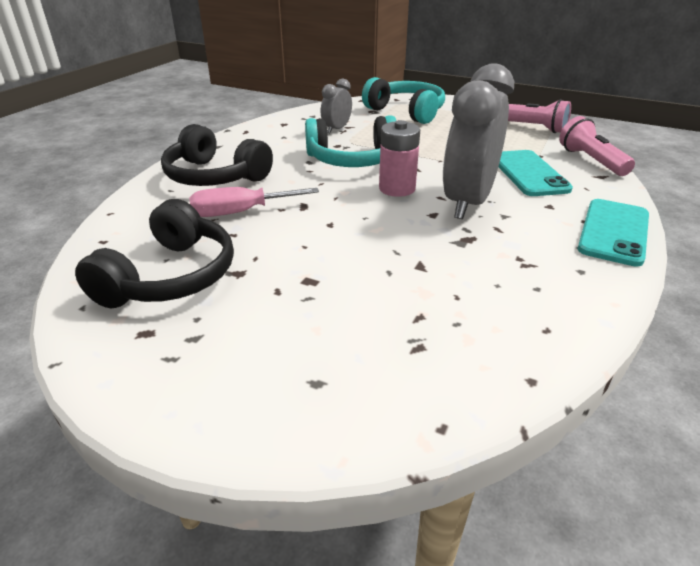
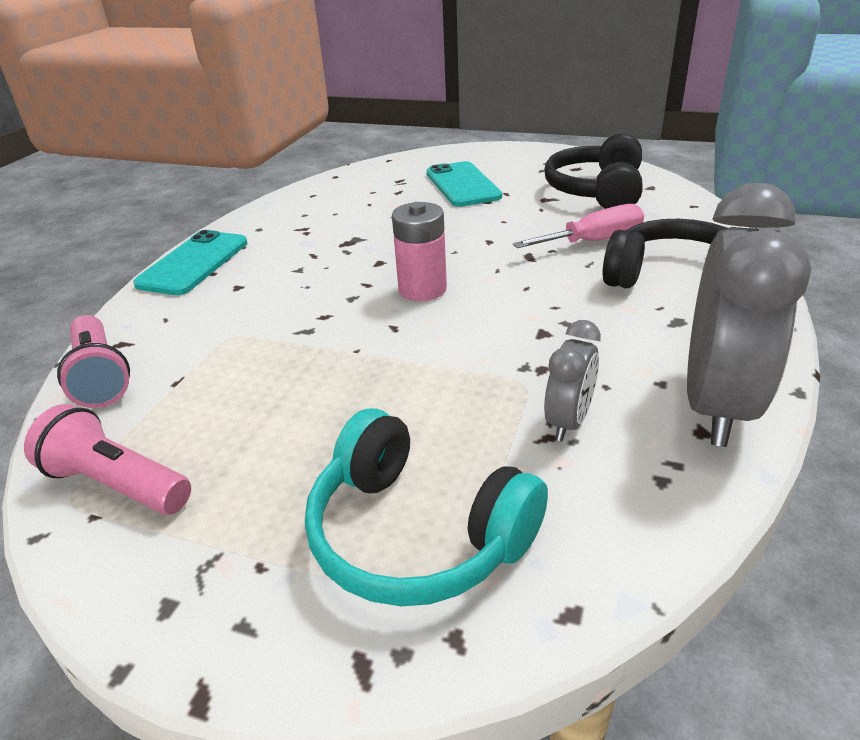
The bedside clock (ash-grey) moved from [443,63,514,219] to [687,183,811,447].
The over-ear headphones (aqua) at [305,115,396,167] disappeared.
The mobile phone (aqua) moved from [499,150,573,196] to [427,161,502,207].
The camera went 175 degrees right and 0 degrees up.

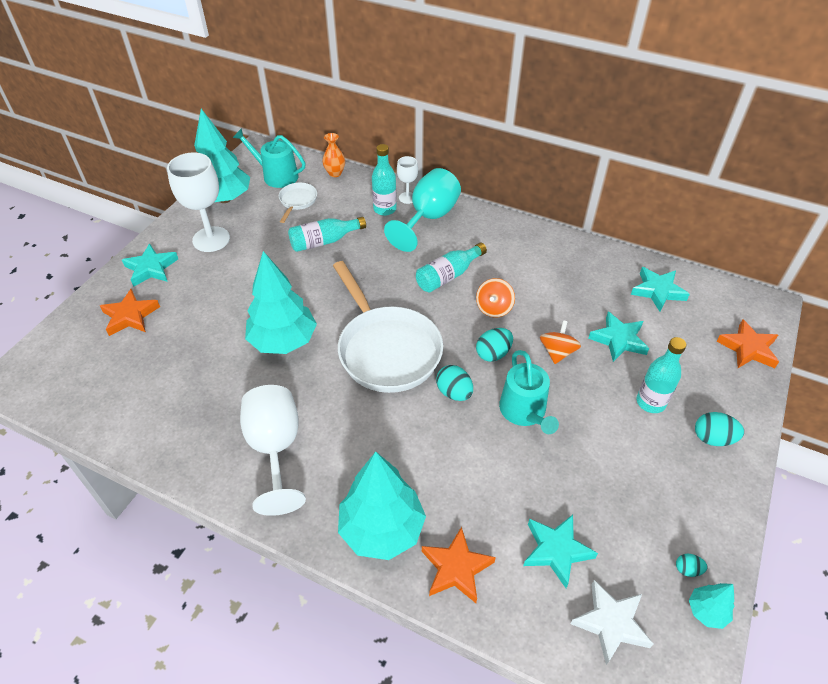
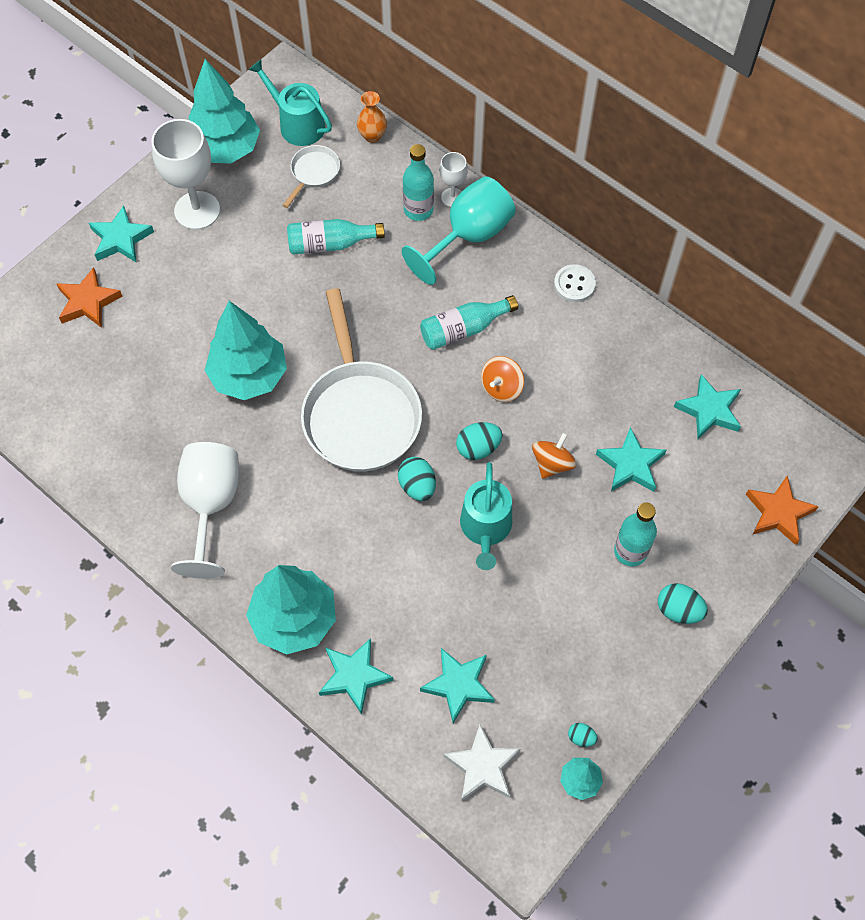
The star shape (orange-coloured) at [422,527,496,603] became the star shape (aqua) at [319,638,393,714].
The shirt button (pure white) at [554,264,596,302] appeared.
The camera went 15 degrees right and 15 degrees up.

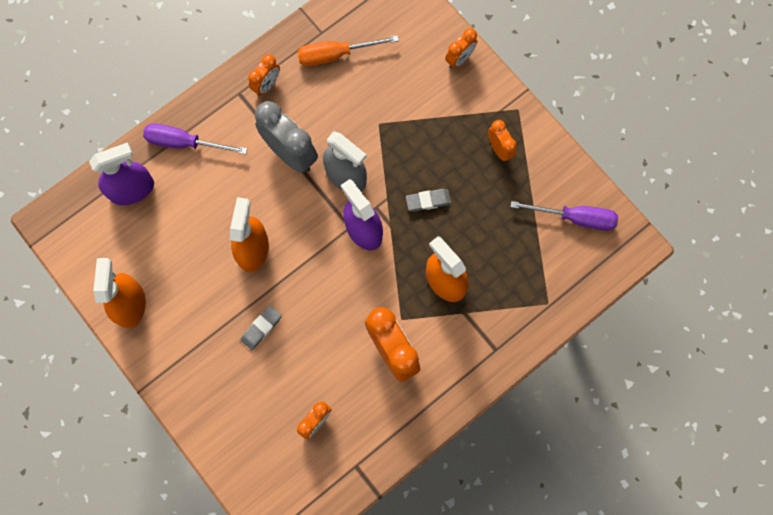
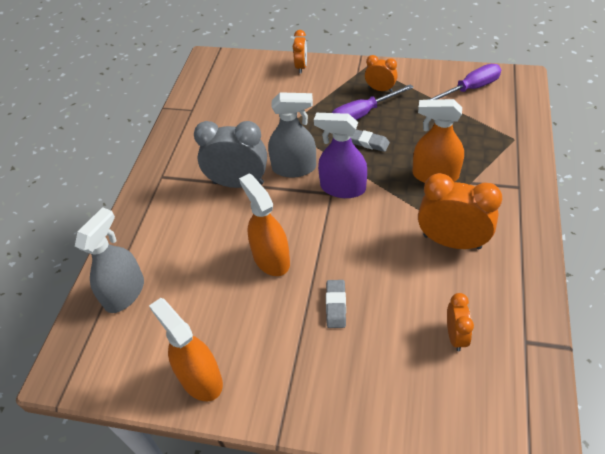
The flat screwdriver (orange-coloured) at [297,35,399,66] disappeared.
The bedside clock (orange-coloured) at [248,54,280,96] disappeared.
The flat screwdriver (purple) moved from [143,123,247,154] to [332,84,414,120].
The spray bottle (purple) at [89,142,154,205] became the spray bottle (ash-grey) at [75,207,144,313].
The pencil eraser (ash-grey) at [406,189,451,212] turned 75 degrees clockwise.
The camera went 35 degrees left and 25 degrees down.

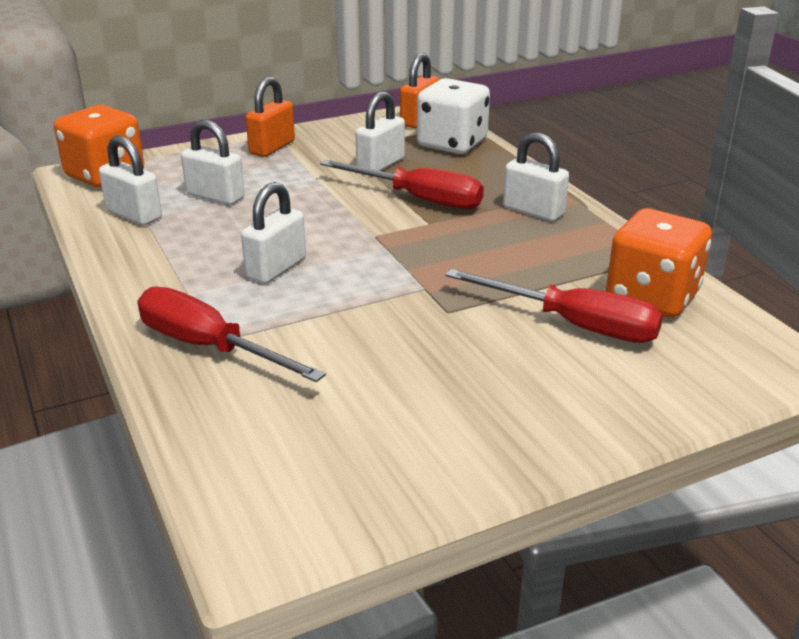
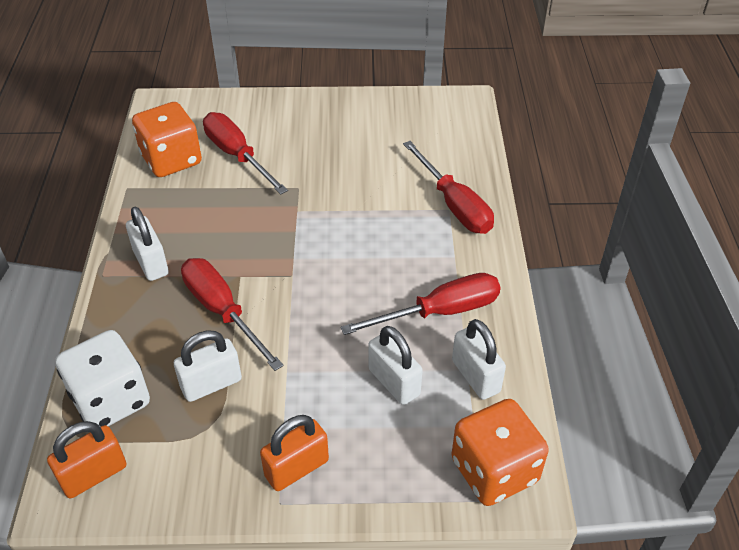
The small lock (pure white) at [241,182,306,284] disappeared.
The flat screwdriver (scarlet) at [341,273,501,335] appeared.
The camera went 155 degrees left and 15 degrees up.

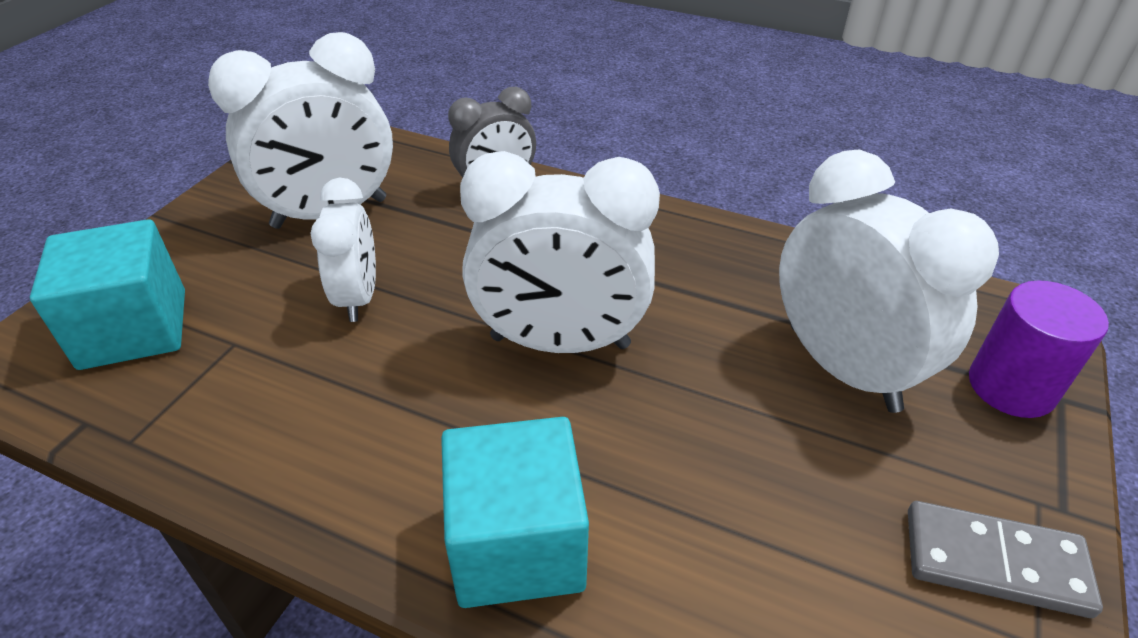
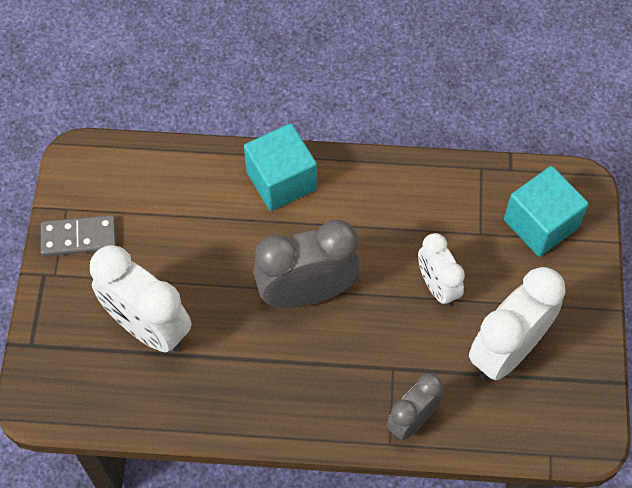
The bedside clock (pure white) at [460,151,660,353] became the bedside clock (ash-grey) at [253,220,361,308].
The cylinder shape (purple) at [969,281,1109,418] disappeared.
The camera went 160 degrees right and 20 degrees up.

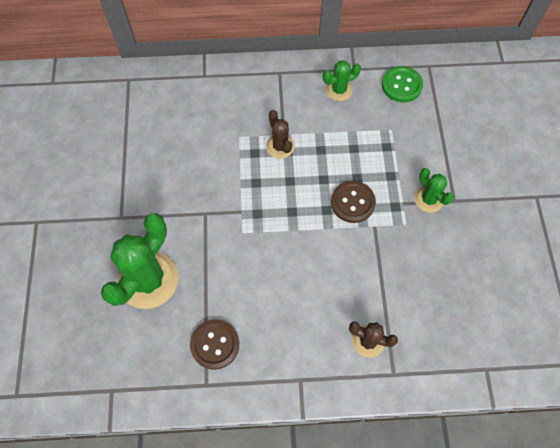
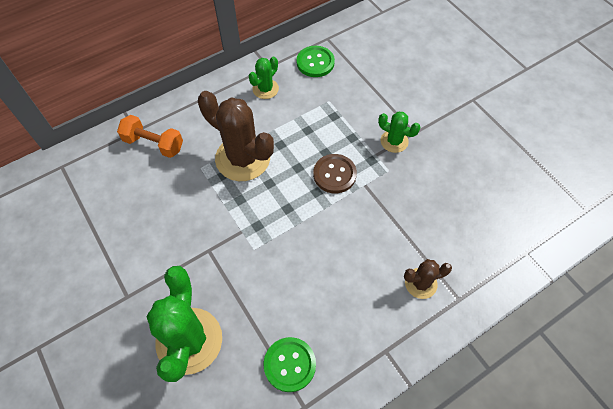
The prickly plant (russet) at [266,110,295,159] changed to 1.93 times the size.
The shirt button (russet) at [190,319,239,369] became the shirt button (green) at [264,337,316,392].
The dumbbell (orange-coloured) at [117,115,183,158] appeared.
The camera went 30 degrees left and 5 degrees down.

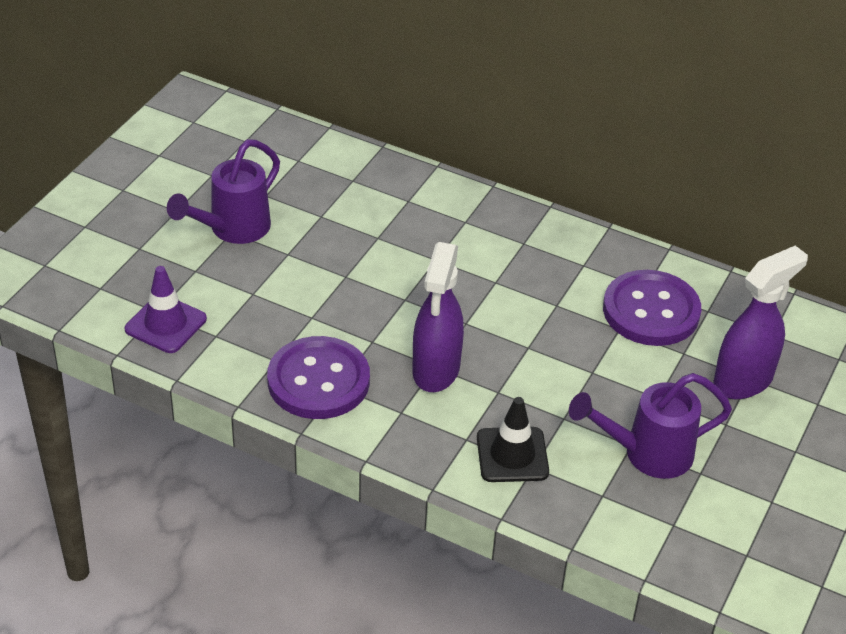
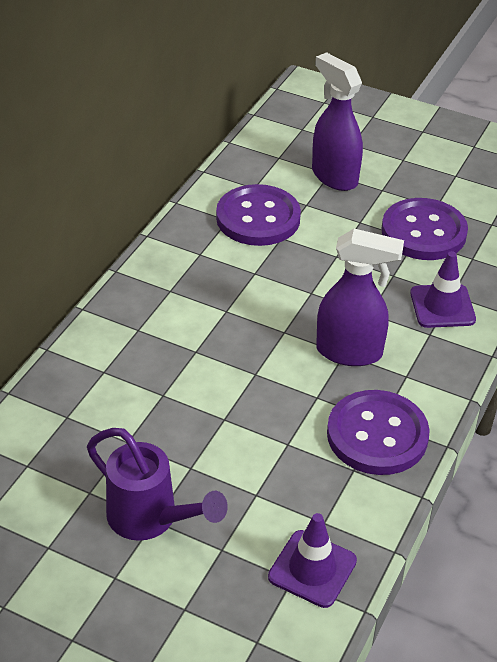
The sprinkling can (purple) at [569,373,732,479] was replaced by the shirt button (purple) at [381,198,468,260].
The safety cone (black) at [477,397,549,482] became the safety cone (purple) at [410,251,476,328].
The camera went 90 degrees left and 0 degrees up.

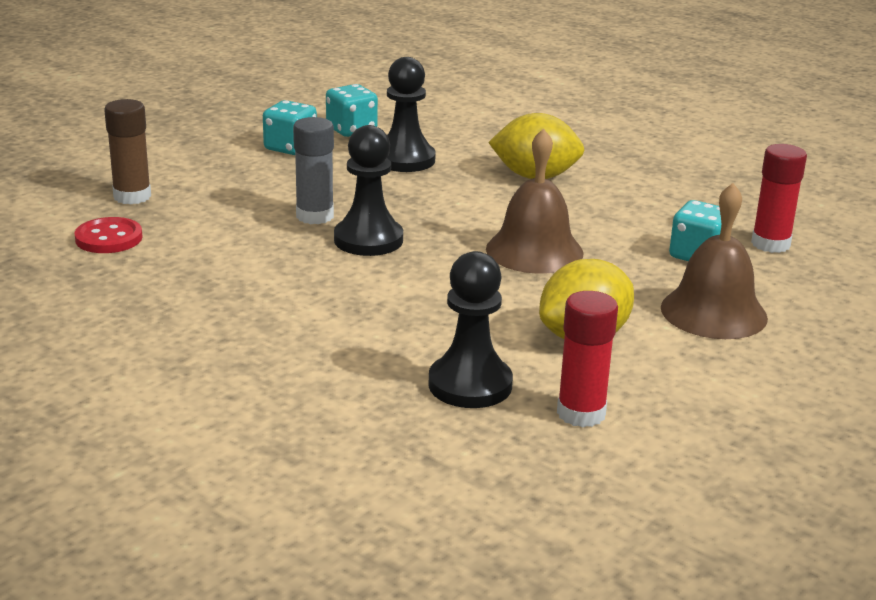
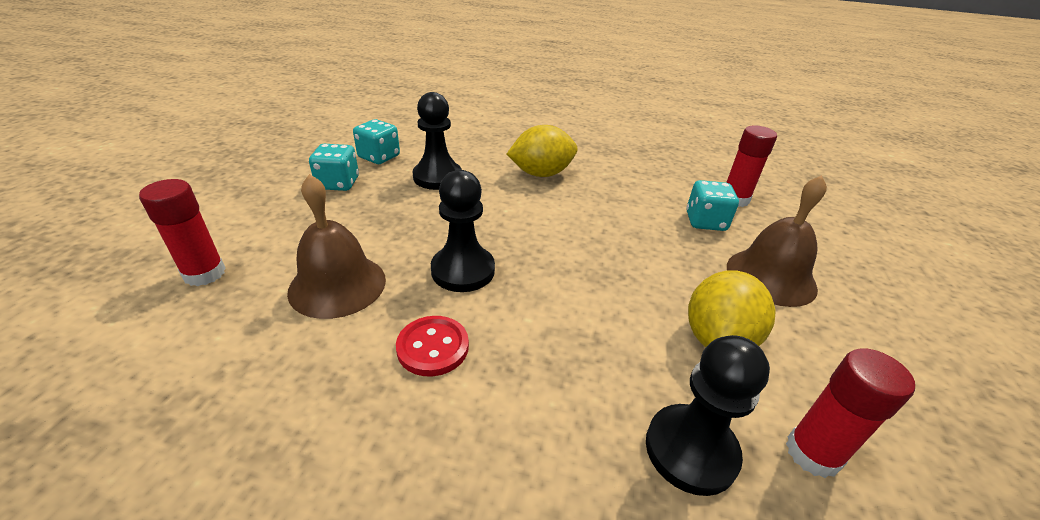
The glue stick (russet) at [104,99,151,204] became the glue stick (scarlet) at [139,179,226,286].
The glue stick (ash-grey) at [293,117,334,224] disappeared.
The school bell (russet) moved from [486,128,583,274] to [287,174,386,319].
The shirt button (scarlet) moved from [74,217,143,253] to [396,316,469,376].
The camera went 25 degrees left and 10 degrees up.

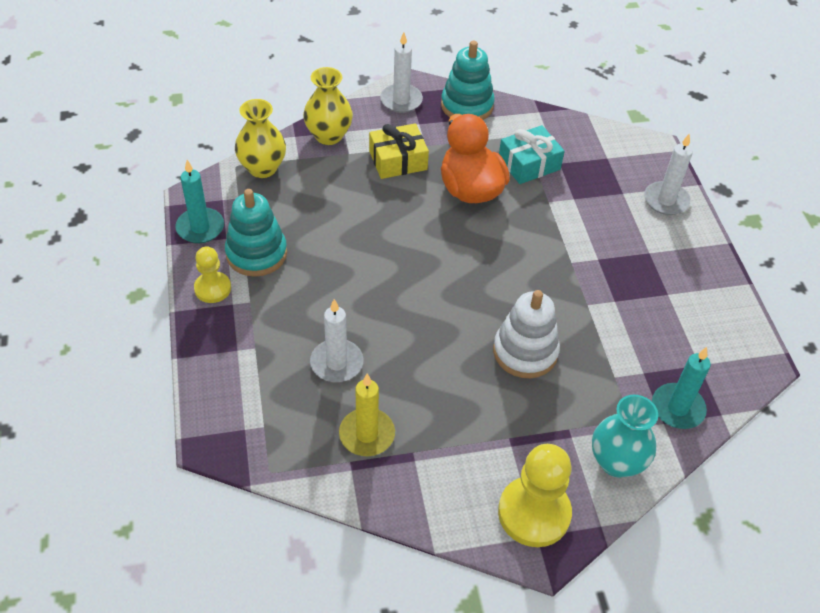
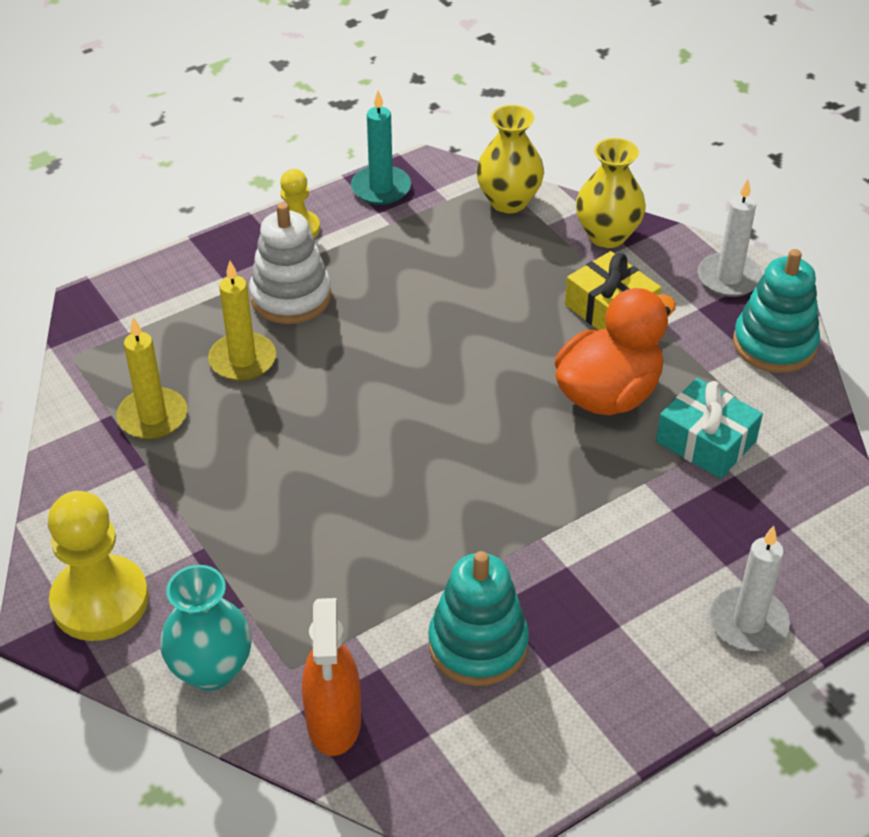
The ring stacker (aqua) moved from [225,189,287,277] to [428,551,529,686].
The ring stacker (pure white) moved from [493,290,560,378] to [249,202,331,324].
The candle (pure white) at [310,299,364,382] became the candle (golden) at [208,261,276,381].
The candle (aqua) at [652,347,711,429] was replaced by the spray bottle (orange-coloured) at [302,598,361,756].
The camera went 70 degrees right and 5 degrees down.

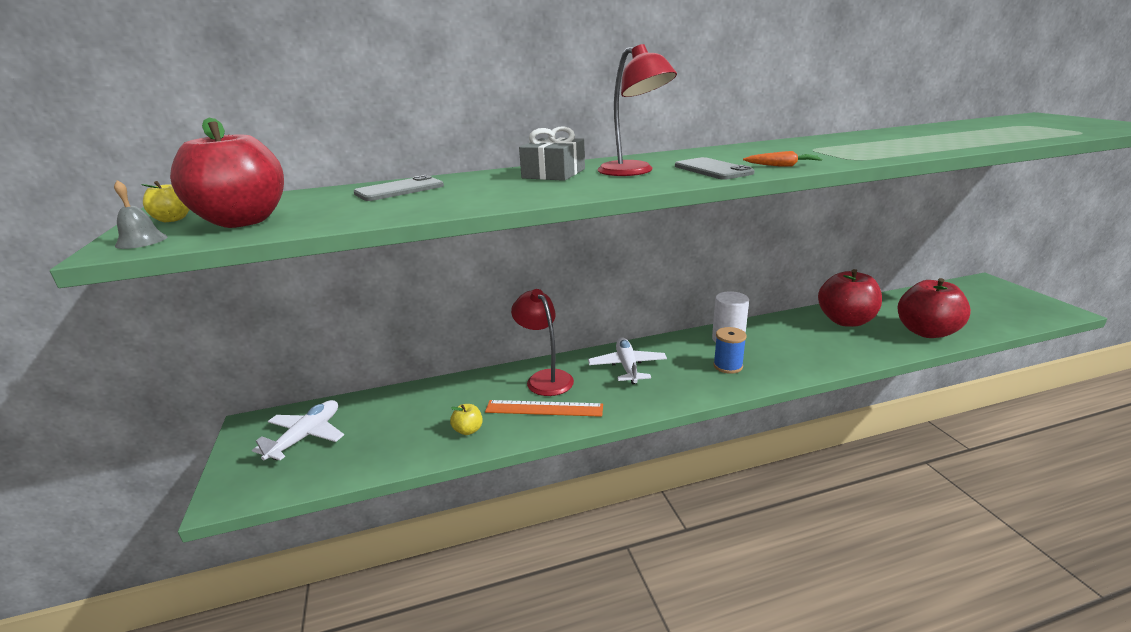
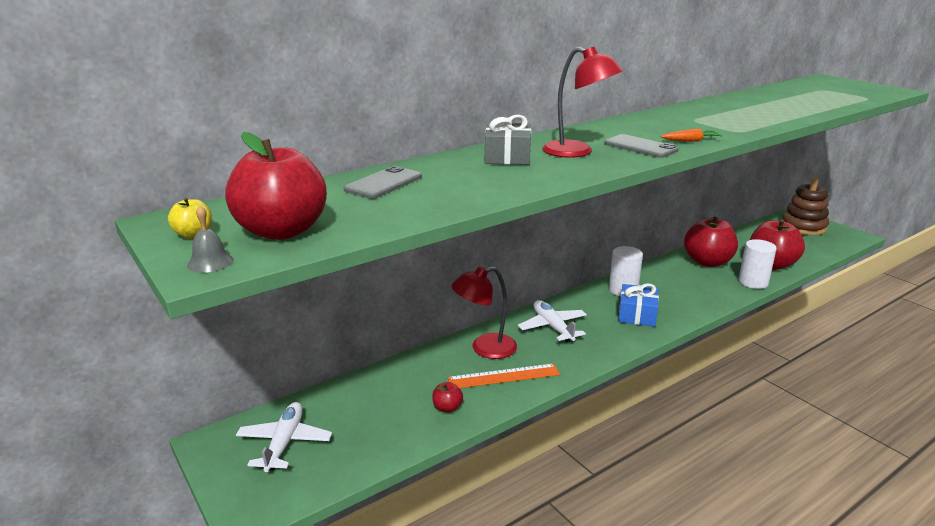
The reading lamp (scarlet) at [511,289,574,396] turned 60 degrees counterclockwise.
The bobbin (cobalt) at [713,327,747,374] was replaced by the wrapped gift (cobalt) at [618,283,659,327].
The toy apple (golden) at [450,404,483,435] became the toy apple (scarlet) at [432,382,463,413].
The ring stacker (russet) at [783,177,829,235] appeared.
The cylinder shape (pure white) at [739,239,777,289] appeared.
The camera went 20 degrees left and 0 degrees up.

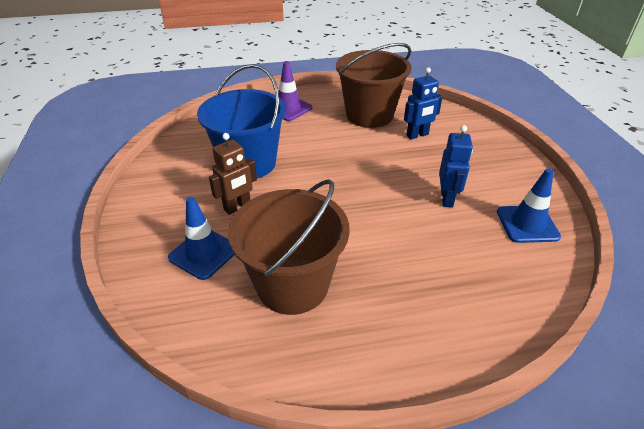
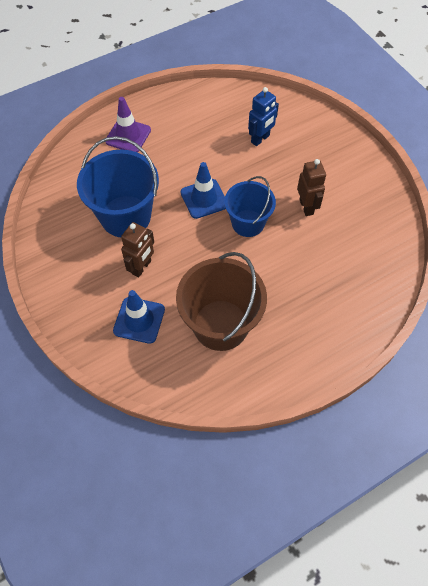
The pail (russet) at [336,43,412,128] disappeared.
The robot (cobalt) at [439,125,473,207] became the robot (russet) at [297,159,326,216].
The safety cone (cobalt) moved from [497,169,561,243] to [180,162,226,219].
The pail (cobalt) at [224,176,276,237] appeared.
The camera went 20 degrees left and 20 degrees up.

